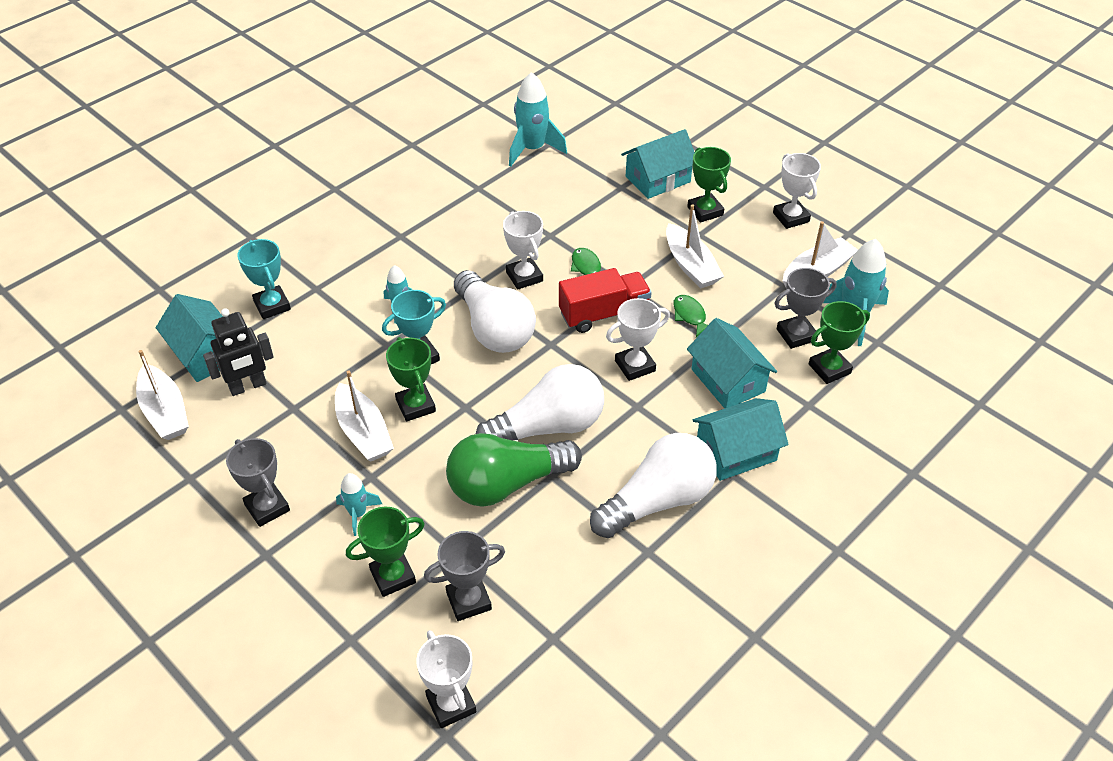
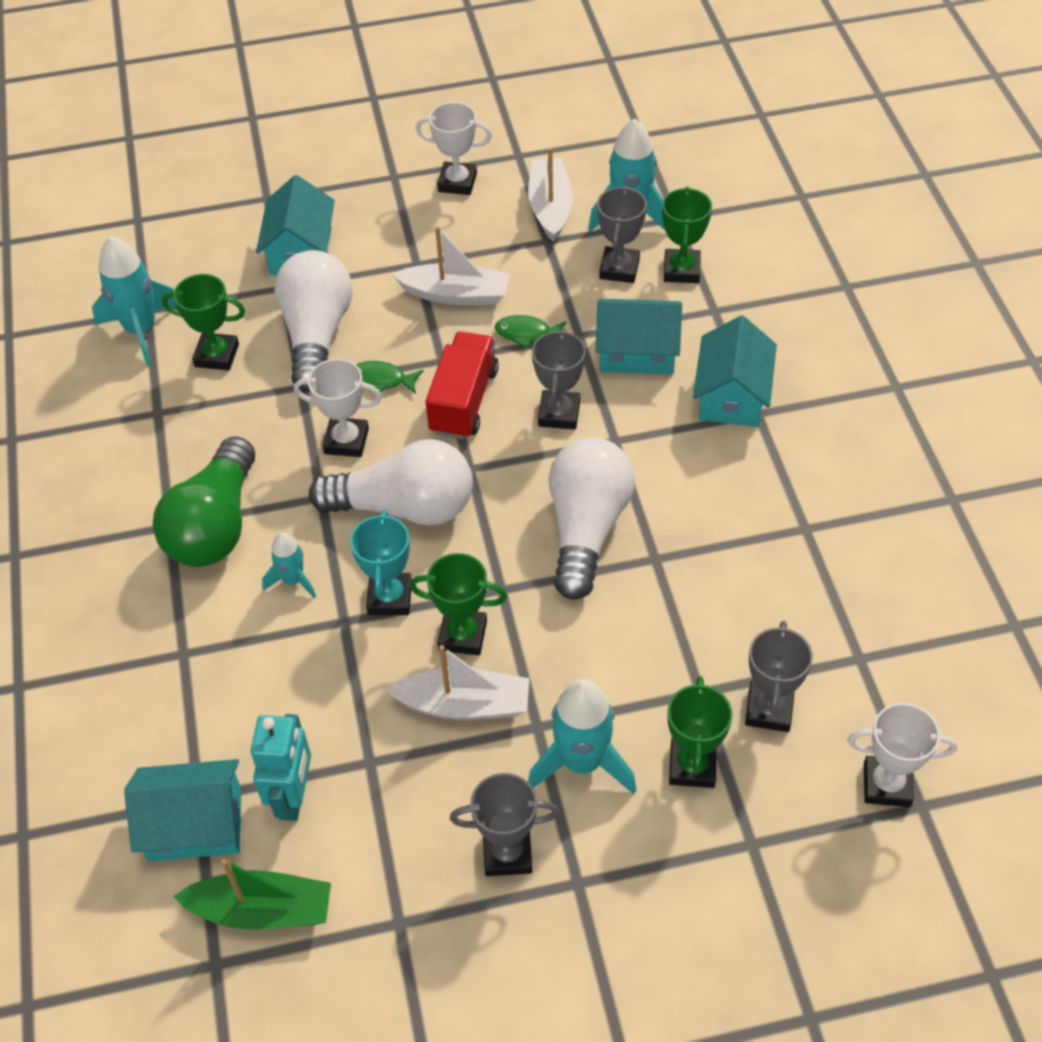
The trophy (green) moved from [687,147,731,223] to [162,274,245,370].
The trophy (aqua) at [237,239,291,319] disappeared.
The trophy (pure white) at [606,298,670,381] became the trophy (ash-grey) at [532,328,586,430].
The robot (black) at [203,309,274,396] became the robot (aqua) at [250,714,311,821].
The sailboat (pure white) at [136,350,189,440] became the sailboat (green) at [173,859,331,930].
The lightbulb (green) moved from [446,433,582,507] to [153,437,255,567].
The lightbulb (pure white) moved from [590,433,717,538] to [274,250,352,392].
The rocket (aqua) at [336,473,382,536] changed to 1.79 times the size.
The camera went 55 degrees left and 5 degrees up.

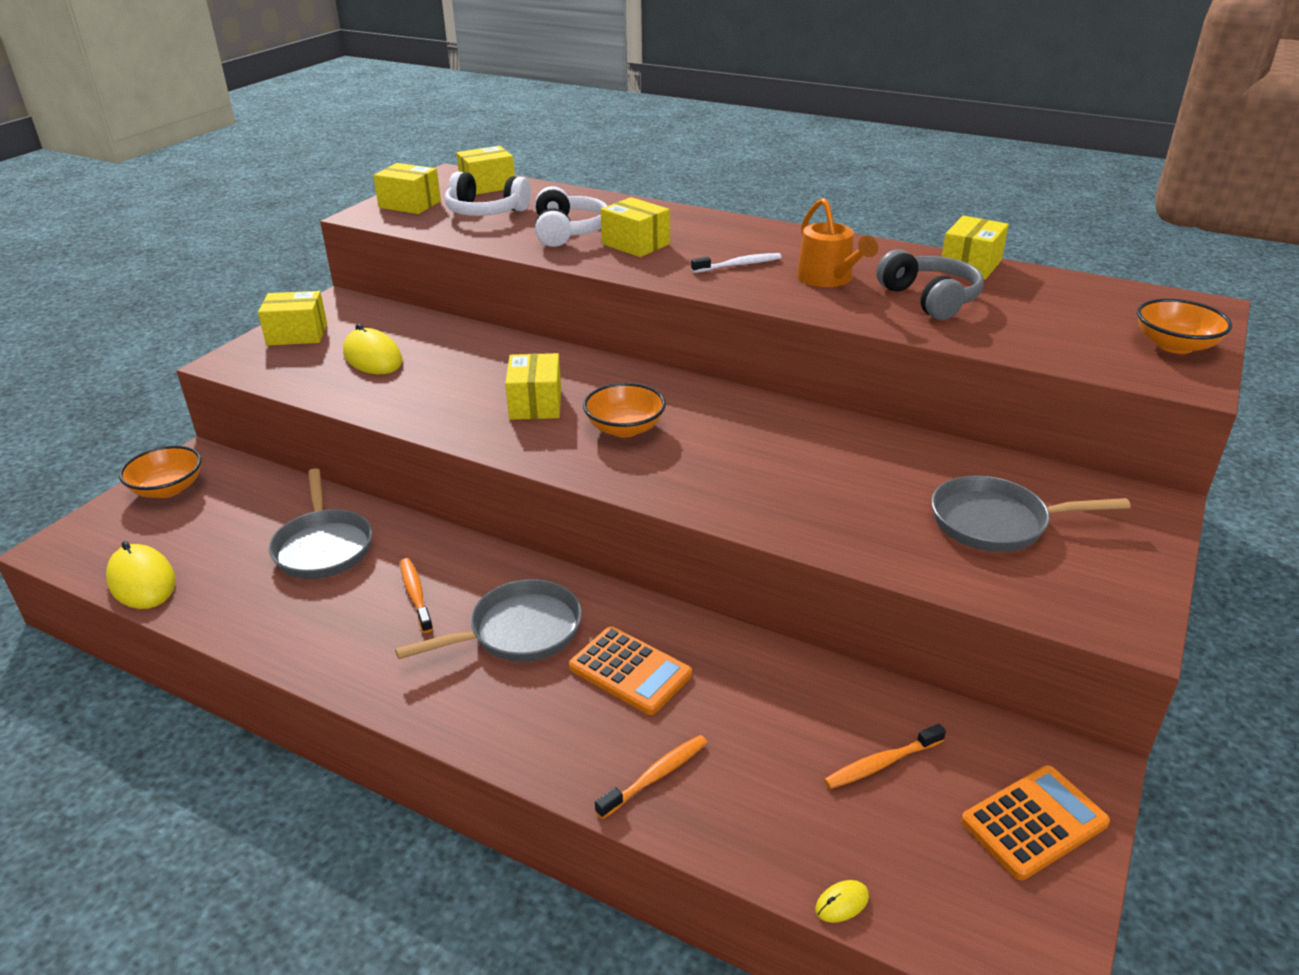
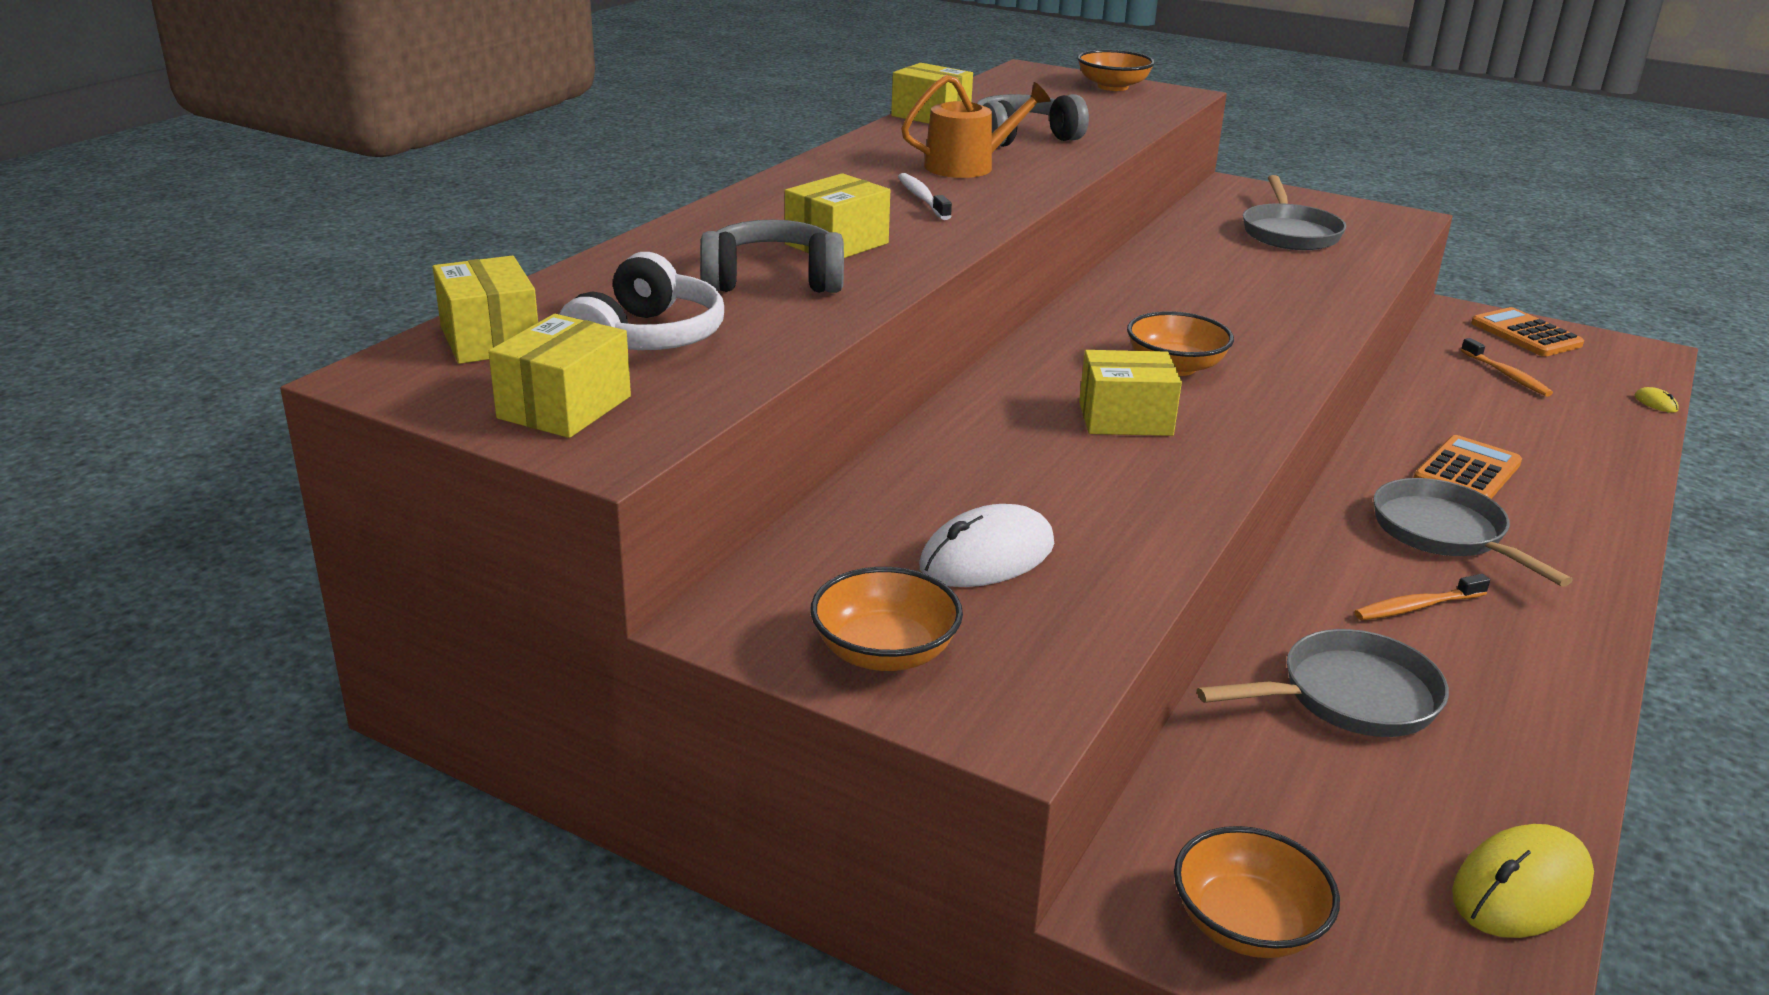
The over-ear headphones (pure white) at [535,186,607,247] became the over-ear headphones (ash-grey) at [700,220,844,293].
The parcel (golden) at [258,291,327,346] was replaced by the serving bowl (orange-coloured) at [810,567,963,671].
The PC mouse (golden) at [343,324,402,374] became the PC mouse (pure white) at [919,504,1054,587].
The toothbrush (orange-coloured) at [595,735,708,819] disappeared.
The camera went 90 degrees left and 5 degrees down.

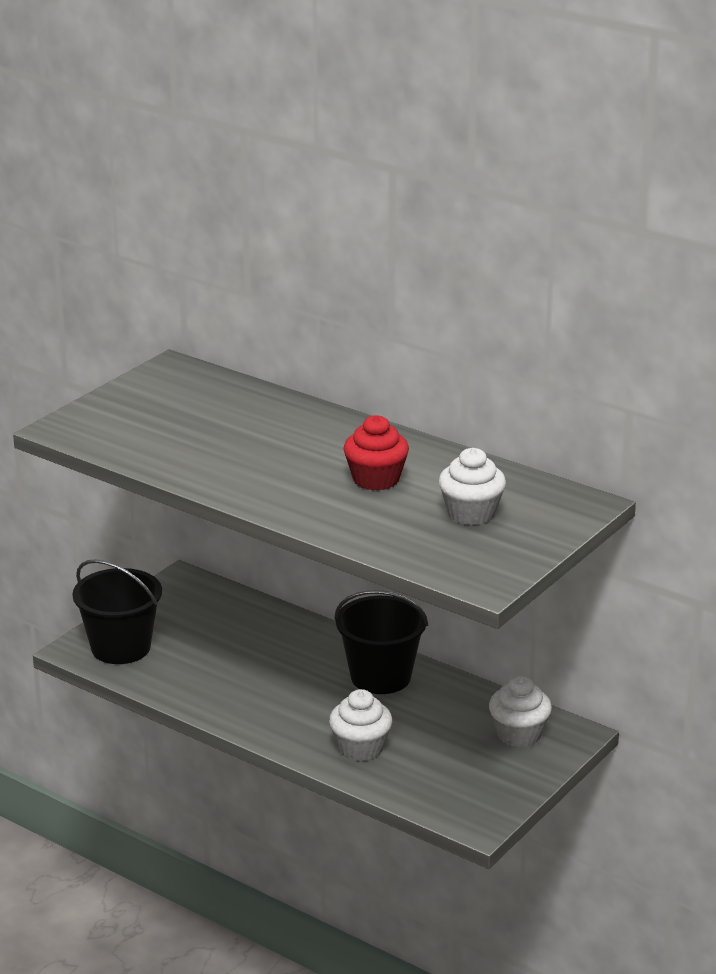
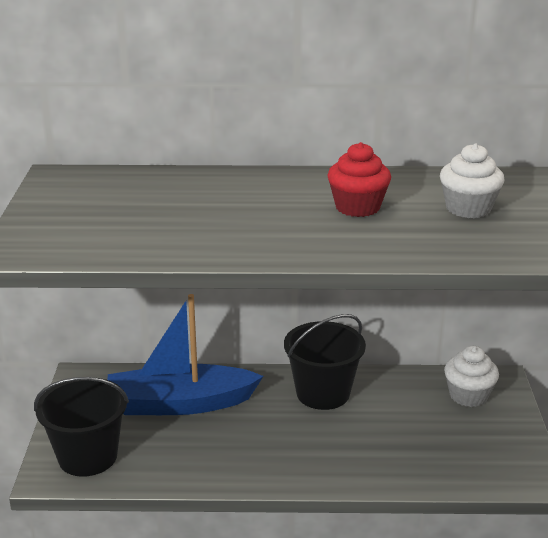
The muffin (pure white) at [329,689,392,762] disappeared.
The sailboat (cobalt) at [107,294,263,415] appeared.
The camera went 35 degrees left and 0 degrees up.

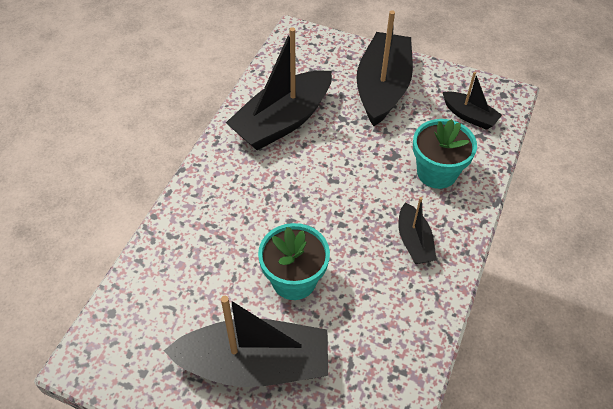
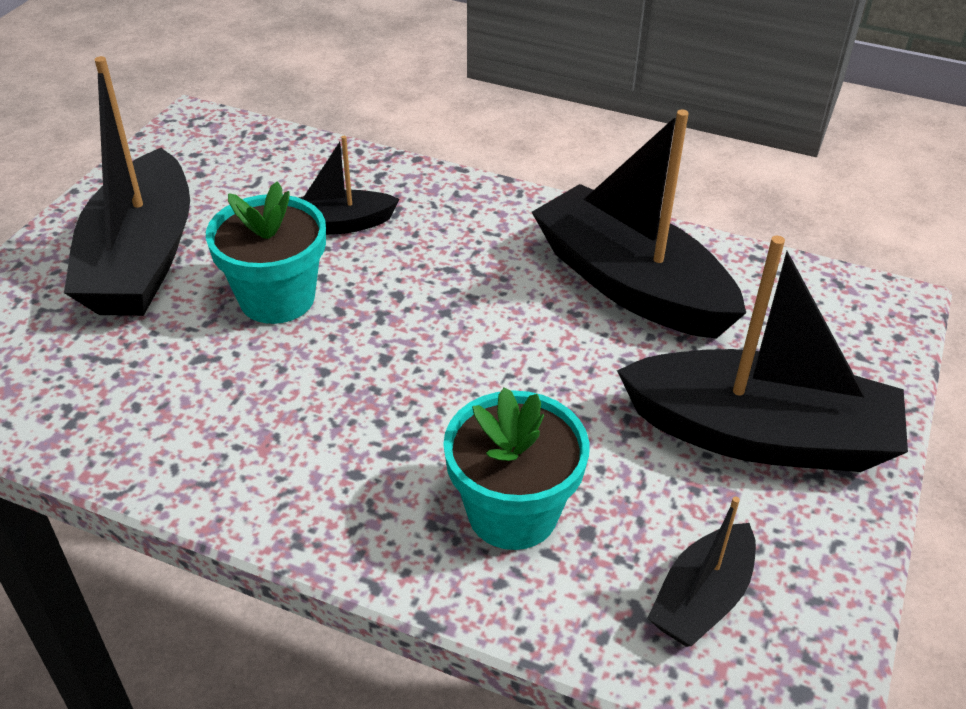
The sailboat (black) moved from [398,197,437,264] to [299,136,400,235].
The camera went 90 degrees right and 10 degrees down.

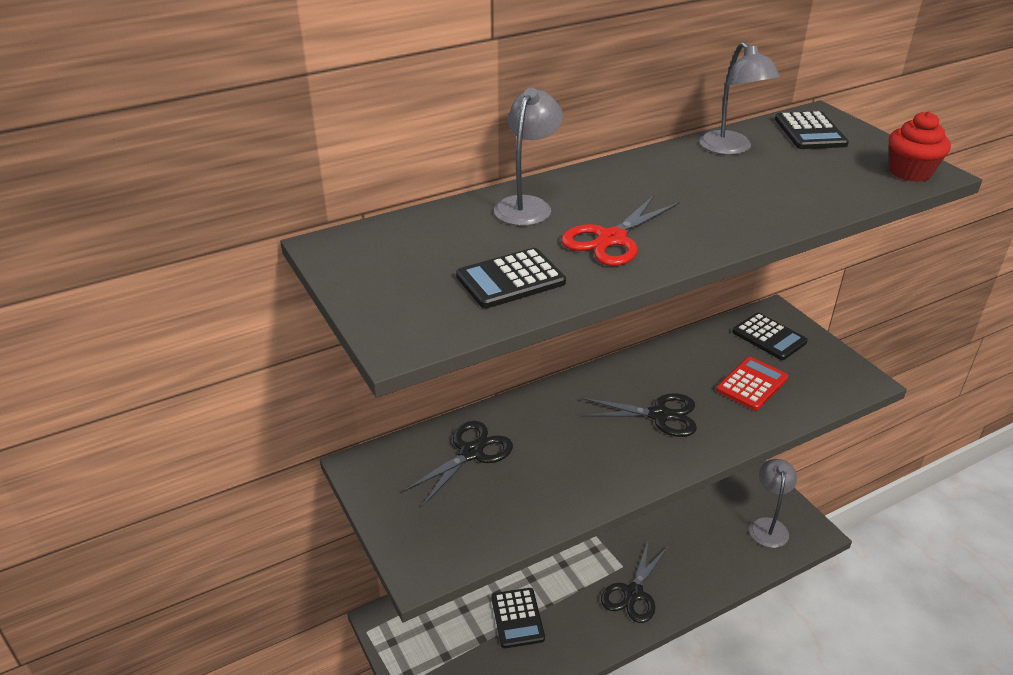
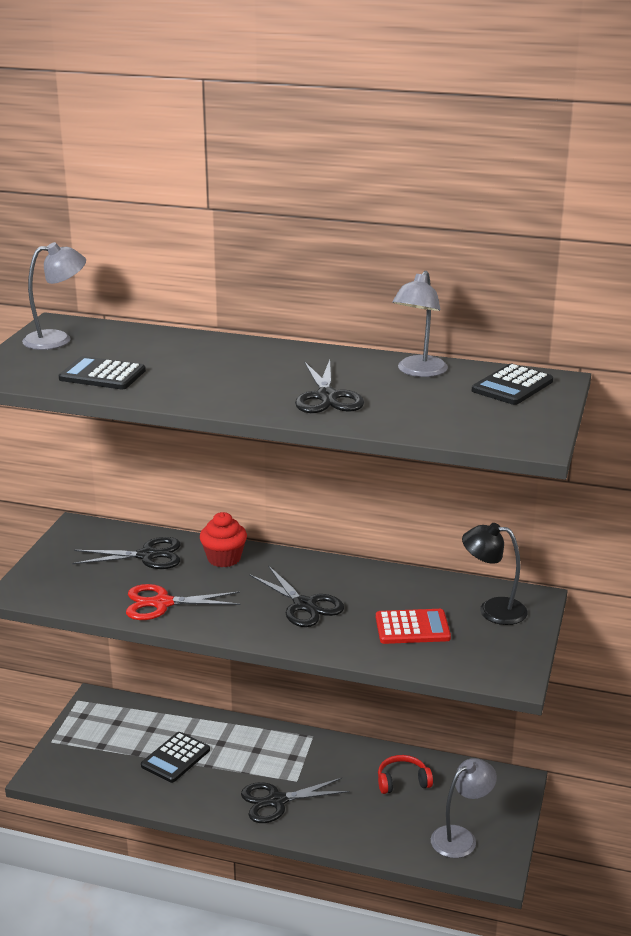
The reading lamp (ash-grey) moved from [494,88,563,226] to [22,242,86,350].
The muffin (scarlet) moved from [889,111,951,182] to [200,512,247,567].
The pair of scissors (scarlet) moved from [561,195,680,266] to [126,584,241,620].
The calculator (black) at [732,313,808,360] was replaced by the reading lamp (black) at [462,523,528,625].
The pair of scissors (black) at [295,360,364,413] appeared.
The over-ear headphones (scarlet) at [378,755,433,794] appeared.
The camera went 45 degrees right and 10 degrees down.

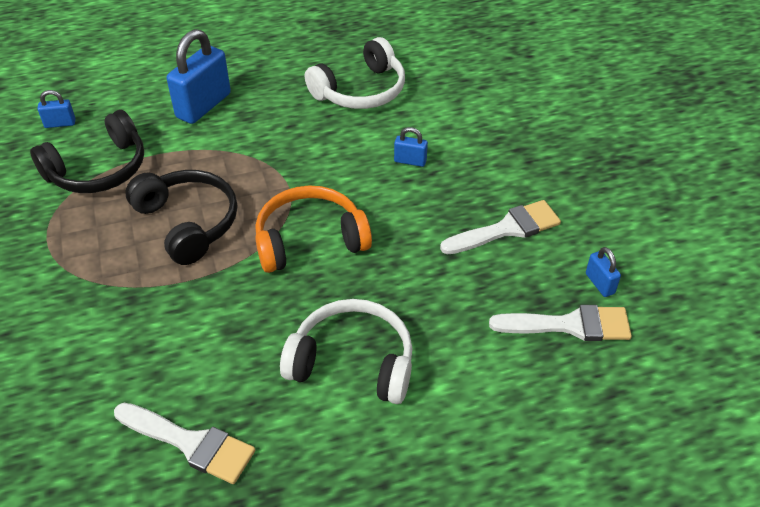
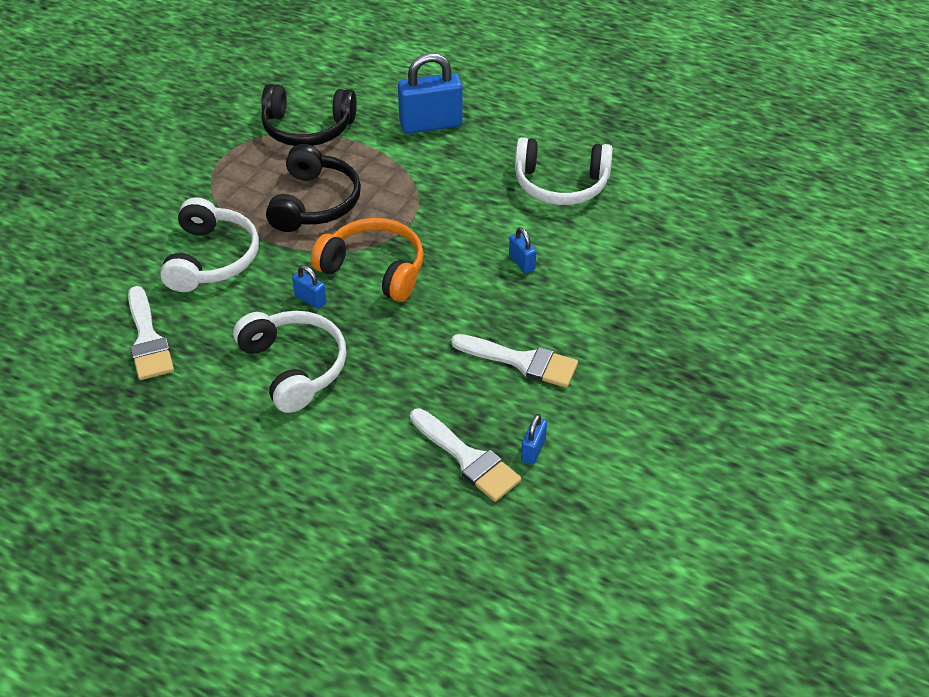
The small lock (cobalt) moved from [37,90,76,128] to [292,265,327,309].
The over-ear headphones (pure white) at [160,197,259,292] appeared.
The camera went 45 degrees right and 0 degrees up.

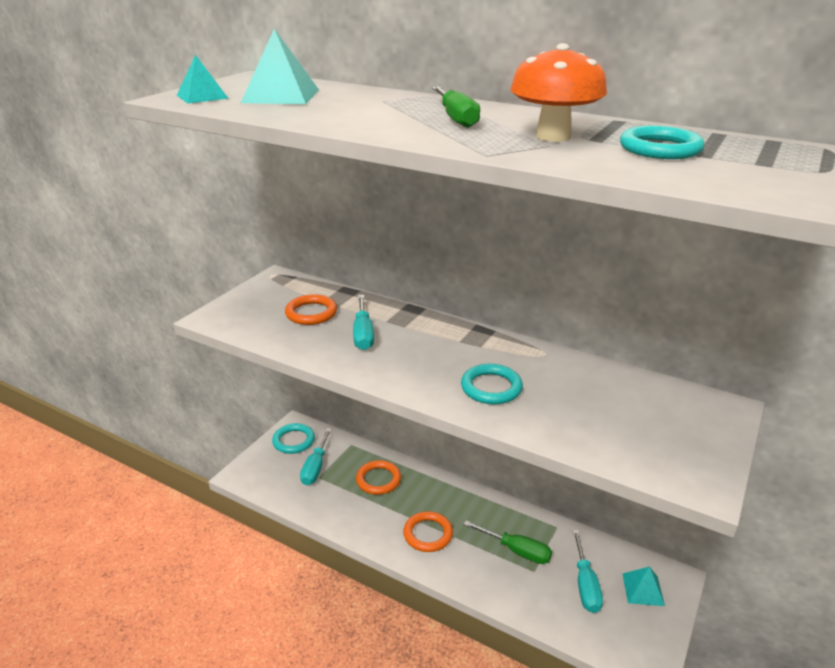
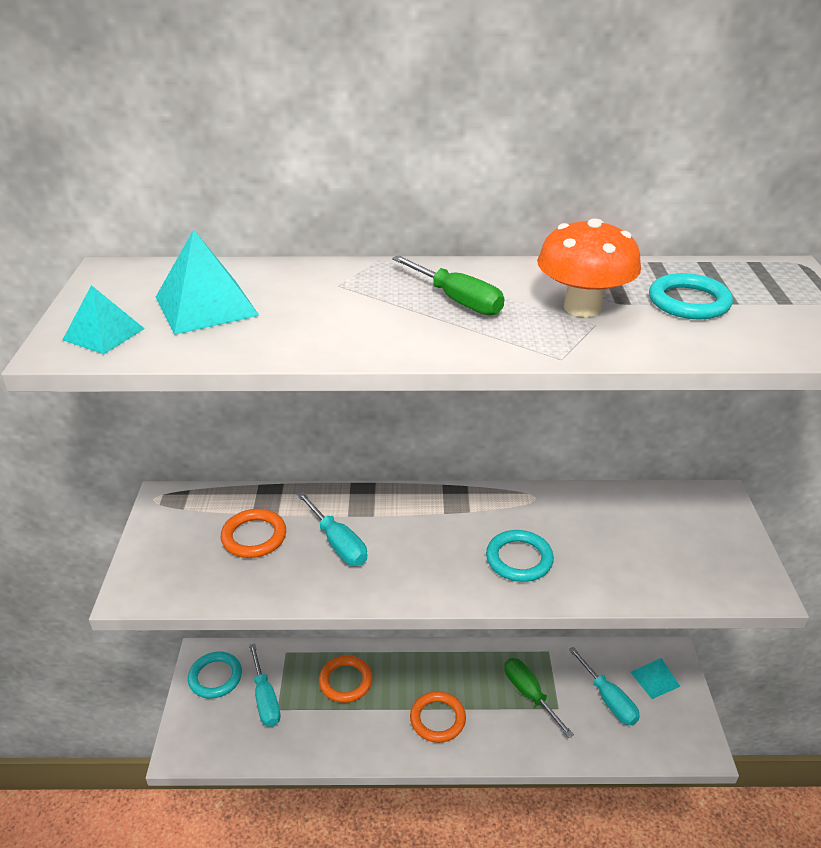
The flat screwdriver (green) at [464,520,552,564] turned 120 degrees counterclockwise.
The camera went 30 degrees left and 5 degrees up.

